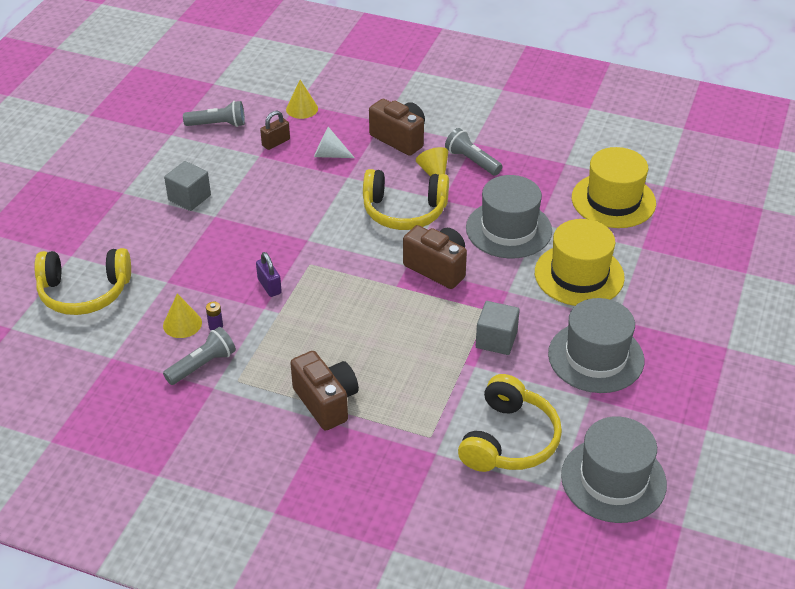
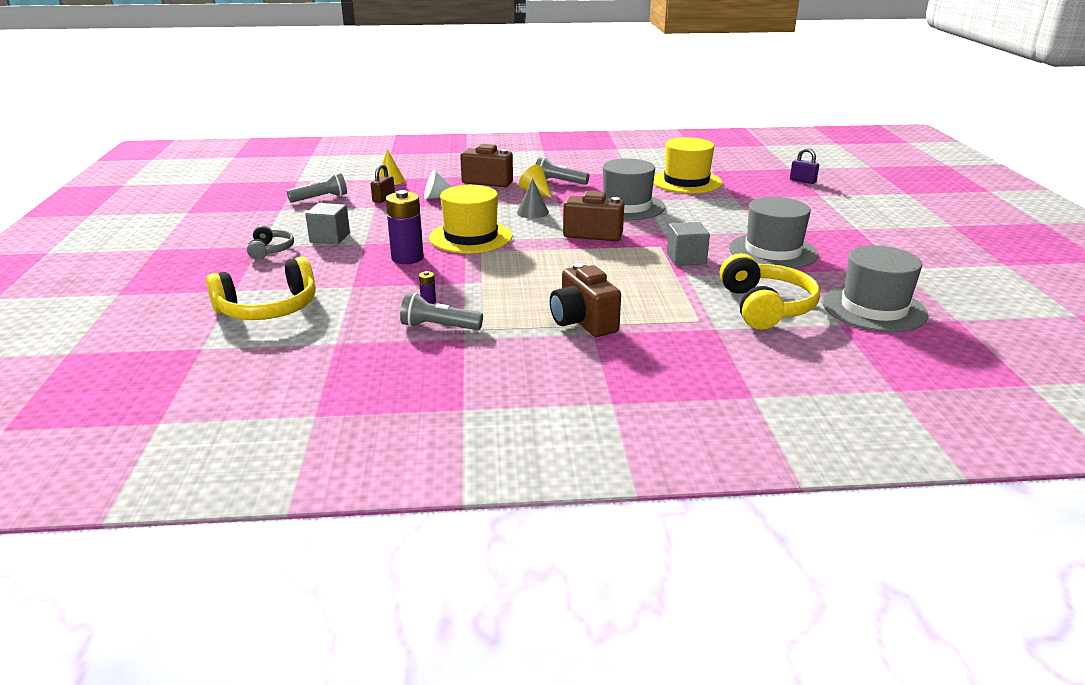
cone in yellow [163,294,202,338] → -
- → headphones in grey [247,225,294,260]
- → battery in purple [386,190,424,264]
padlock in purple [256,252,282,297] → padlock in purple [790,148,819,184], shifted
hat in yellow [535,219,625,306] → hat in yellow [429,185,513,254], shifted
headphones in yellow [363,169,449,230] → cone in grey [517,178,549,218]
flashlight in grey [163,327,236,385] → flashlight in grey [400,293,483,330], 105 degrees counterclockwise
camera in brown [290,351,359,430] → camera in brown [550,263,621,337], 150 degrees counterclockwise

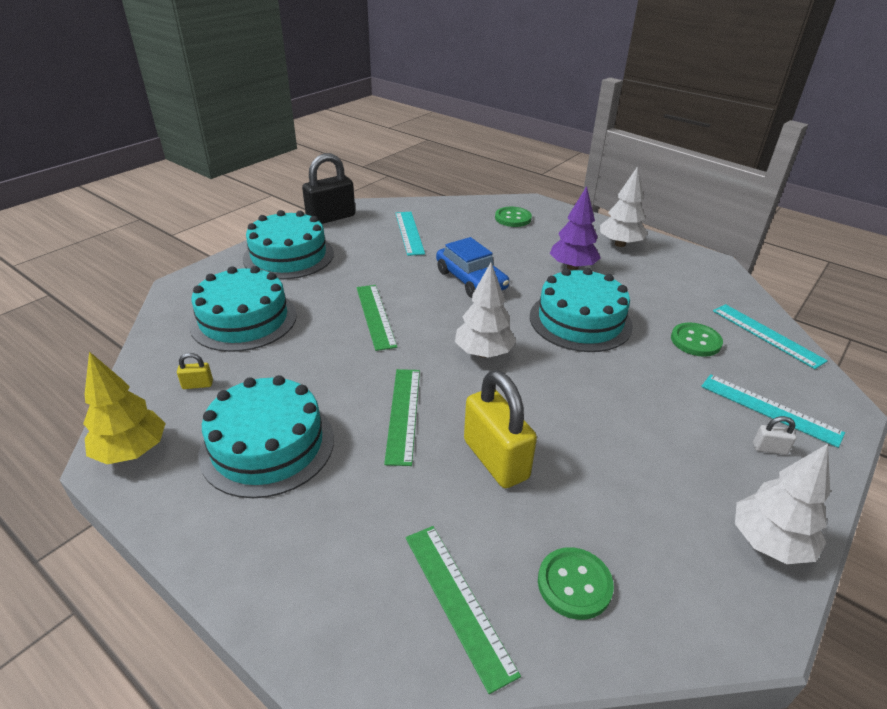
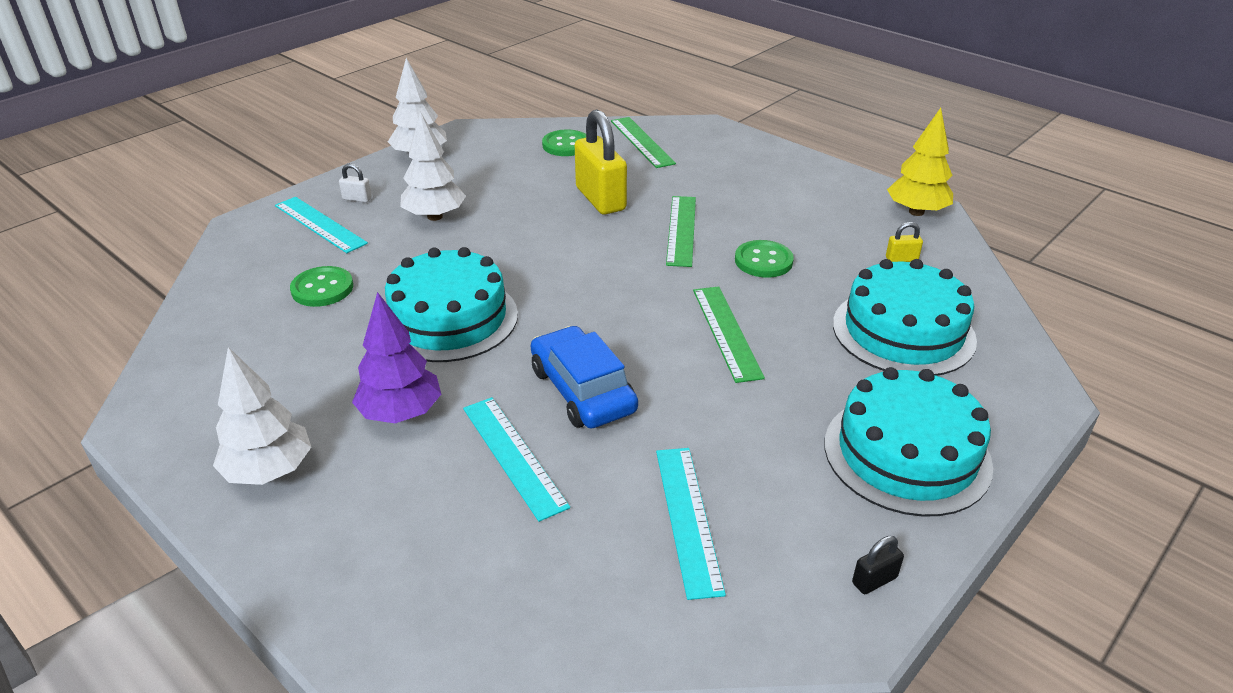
cake in turquoise [199,375,334,498] → -
tree in white [455,263,516,358] → tree in white [400,112,466,221], shifted
button in green [495,207,532,227] → button in green [735,240,794,278], shifted
ruler in turquoise [713,304,828,369] → ruler in turquoise [463,397,570,522], shifted
padlock in black [302,153,355,224] → padlock in black [852,536,904,594], x0.42

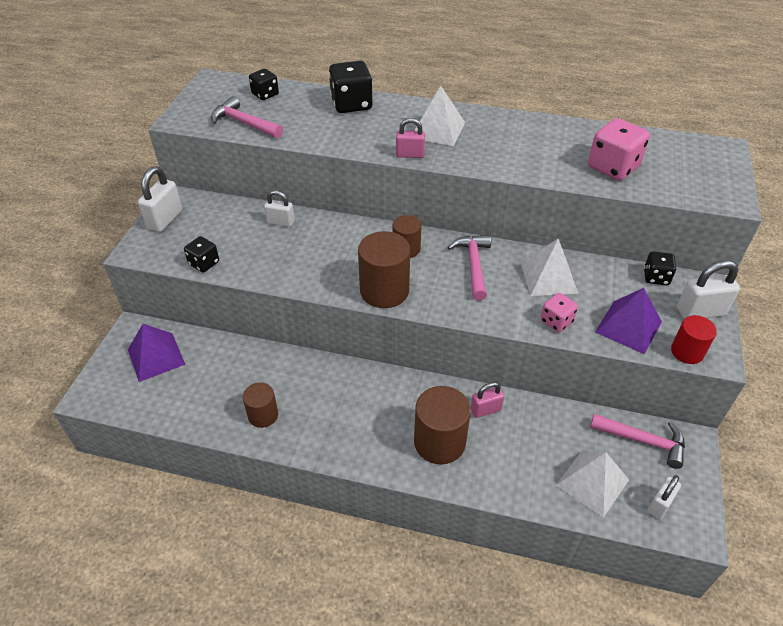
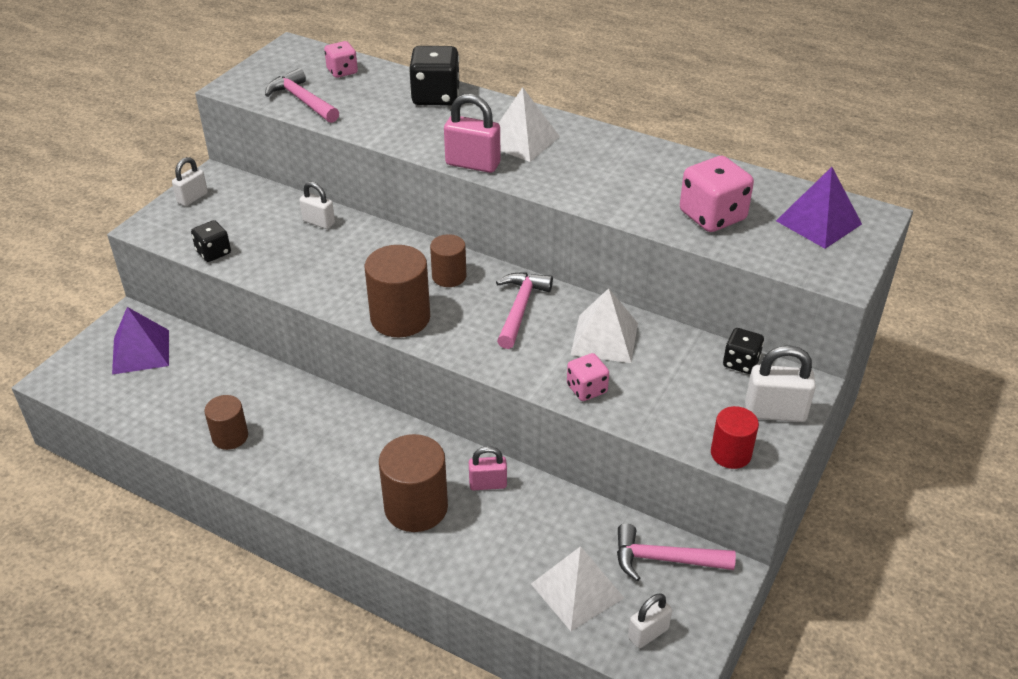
pyramid in purple [595,288,662,354] → pyramid in purple [776,167,862,249], shifted
dice in black [249,69,279,100] → dice in pink [324,41,358,78]
hammer in pink [590,414,685,469] → hammer in pink [617,524,736,581], 150 degrees clockwise
padlock in white [138,167,182,232] → padlock in white [172,157,208,206], x0.65
padlock in pink [396,118,425,158] → padlock in pink [444,94,500,173], x1.54

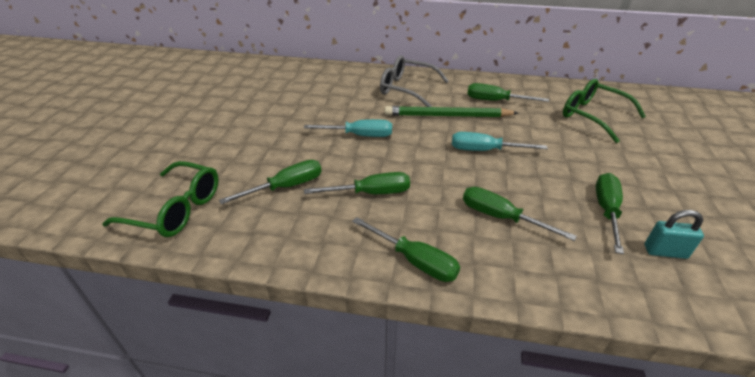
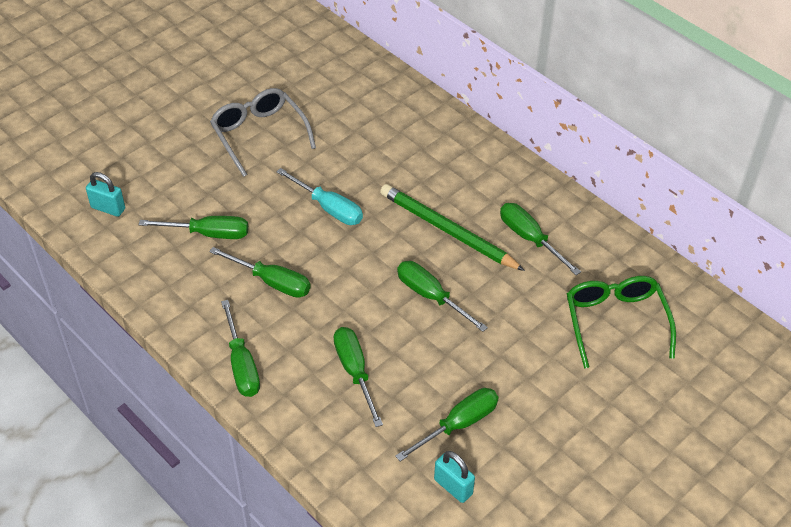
glasses in grey [380,55,449,107] → glasses in grey [210,88,316,177], shifted
glasses in green [102,161,219,237] → padlock in turquoise [86,172,125,217]
screwdriver in turquoise [452,132,548,151] → screwdriver in green [397,261,488,332]

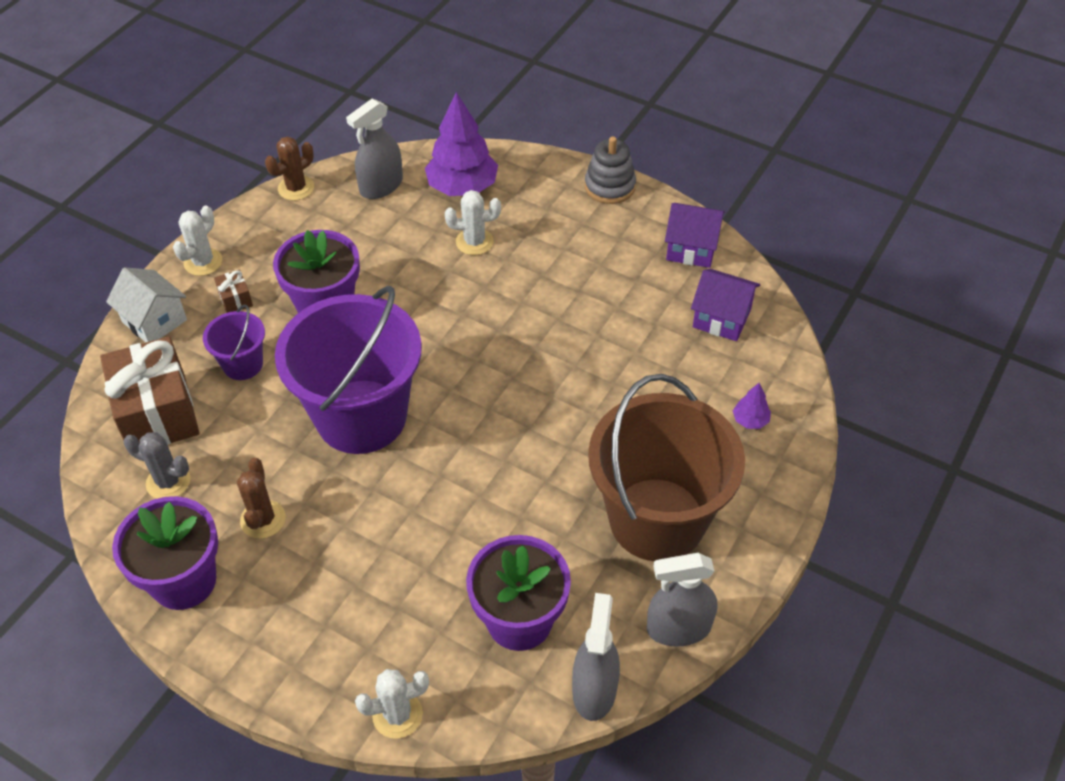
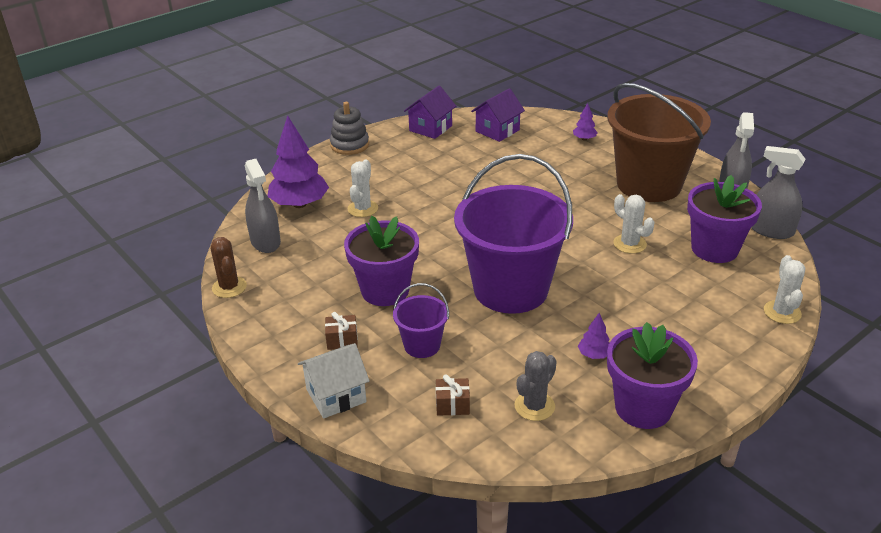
cactus in white [173,205,222,276] → cactus in white [613,194,654,254], shifted
cactus in brown [237,458,286,539] → tree in purple [578,313,610,359]
gift in brown [100,336,200,445] → gift in brown [436,374,470,416], x0.41

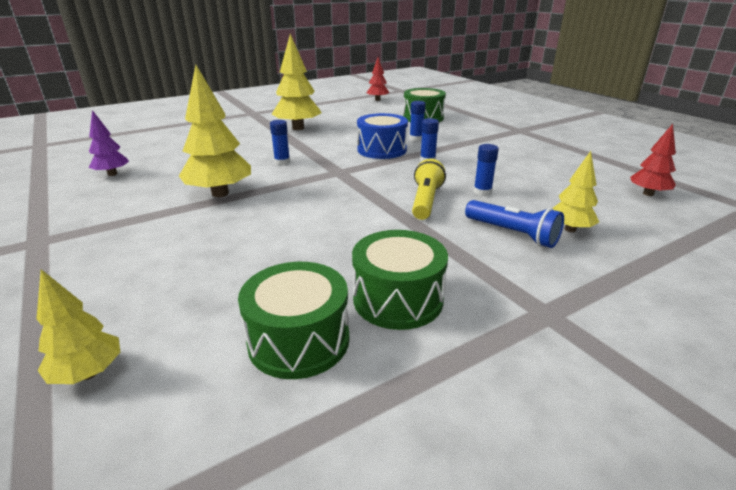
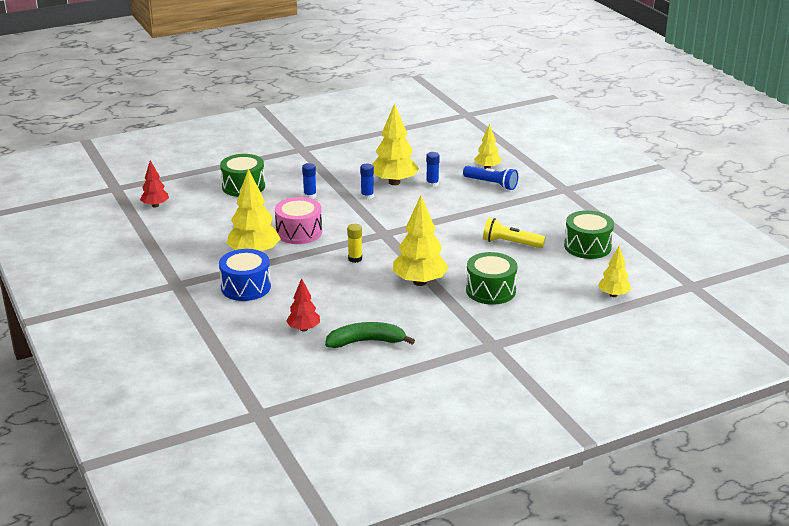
- → drum in pink [275,197,322,244]
- → tree in yellow [372,103,419,185]
drum in green [352,230,448,330] → drum in green [466,252,518,305], shifted
drum in blue [357,113,408,159] → drum in blue [219,249,271,301], shifted
flashlight in yellow [412,159,446,220] → flashlight in yellow [483,218,545,248], shifted
tree in red [630,124,676,196] → tree in red [286,278,320,332], shifted
tree in purple [89,110,129,176] → banana in green [325,322,415,348]
glue stick in blue [270,120,290,165] → glue stick in yellow [347,224,362,263]
flashlight in blue [465,200,564,248] → flashlight in blue [463,166,518,190], 75 degrees clockwise

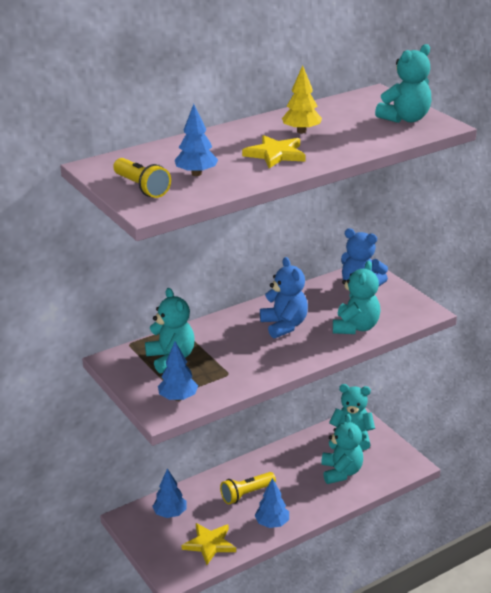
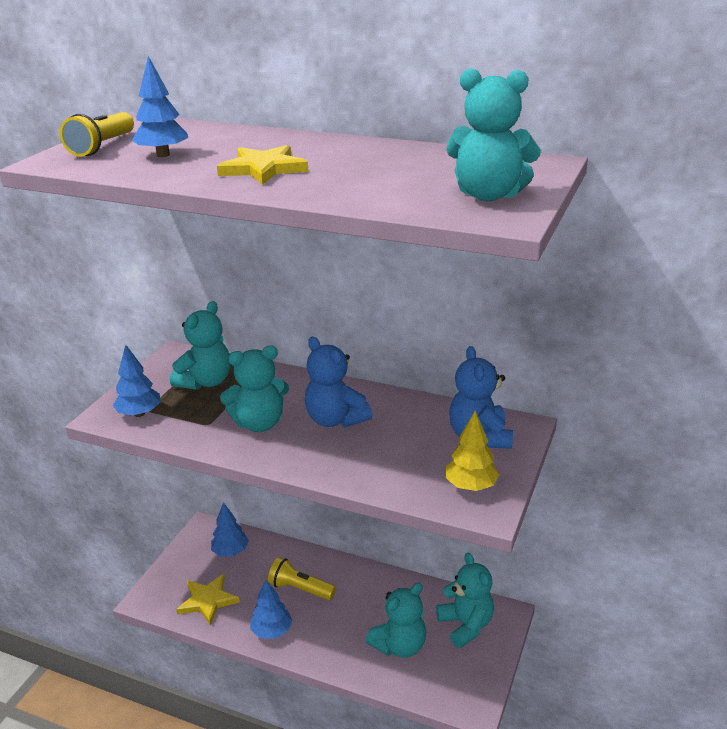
tree in yellow [282,65,322,133] → tree in yellow [445,411,499,491], shifted
teddy bear in turquoise [333,261,381,334] → teddy bear in turquoise [220,345,289,432], shifted
teddy bear in blue [260,257,308,338] → teddy bear in blue [305,337,372,428], 105 degrees clockwise

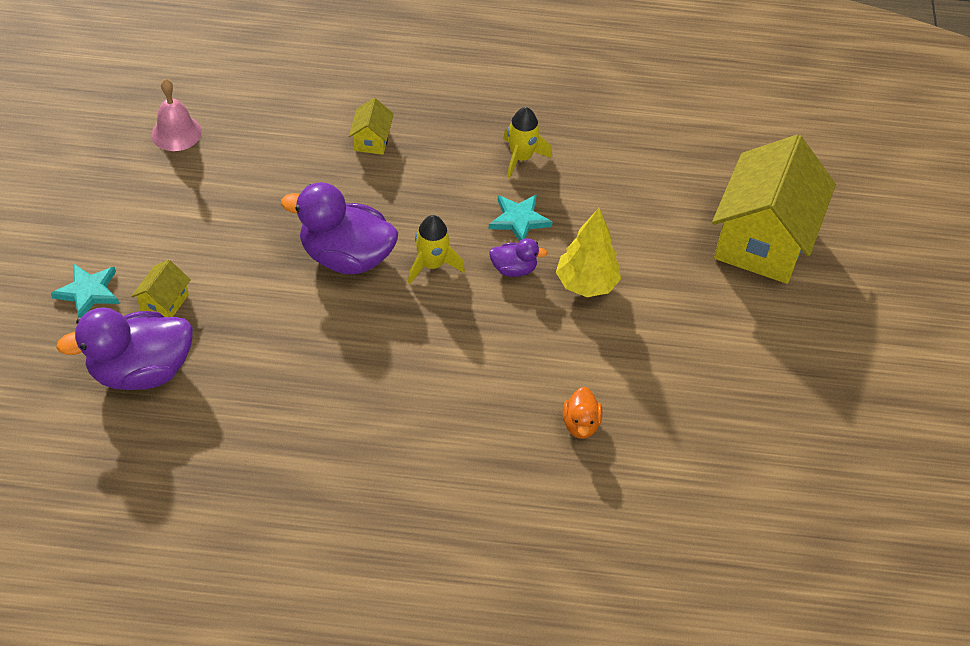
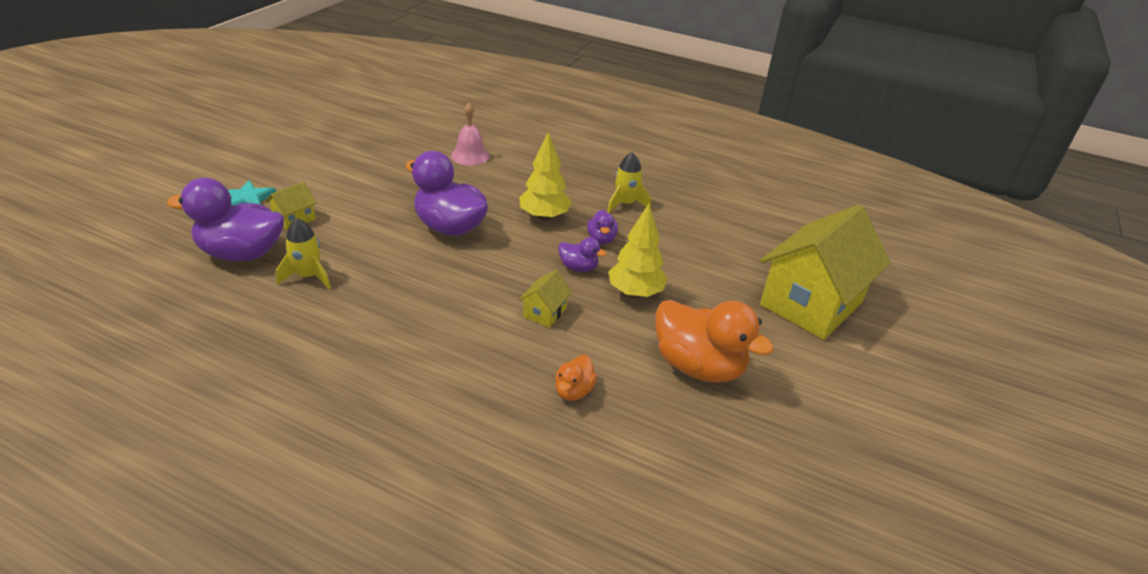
- → tree in yellow [519,132,572,221]
- → duck in orange [656,300,774,383]
bell in pink [151,79,202,151] → bell in pink [451,103,490,166], shifted
house in yellow [349,98,394,155] → house in yellow [519,270,573,328], shifted
rocket in yellow [408,215,465,284] → rocket in yellow [276,218,331,289], shifted
star in turquoise [489,194,553,241] → duck in purple [587,210,618,244]

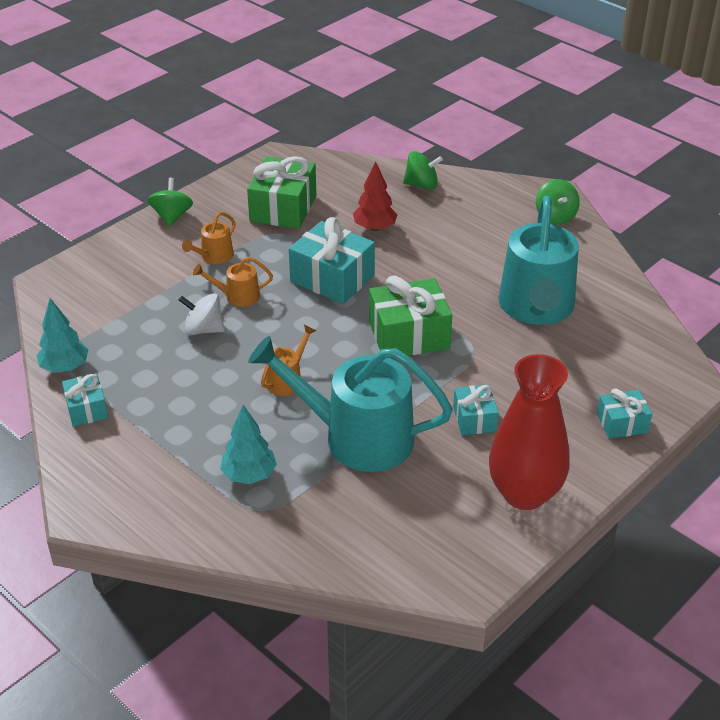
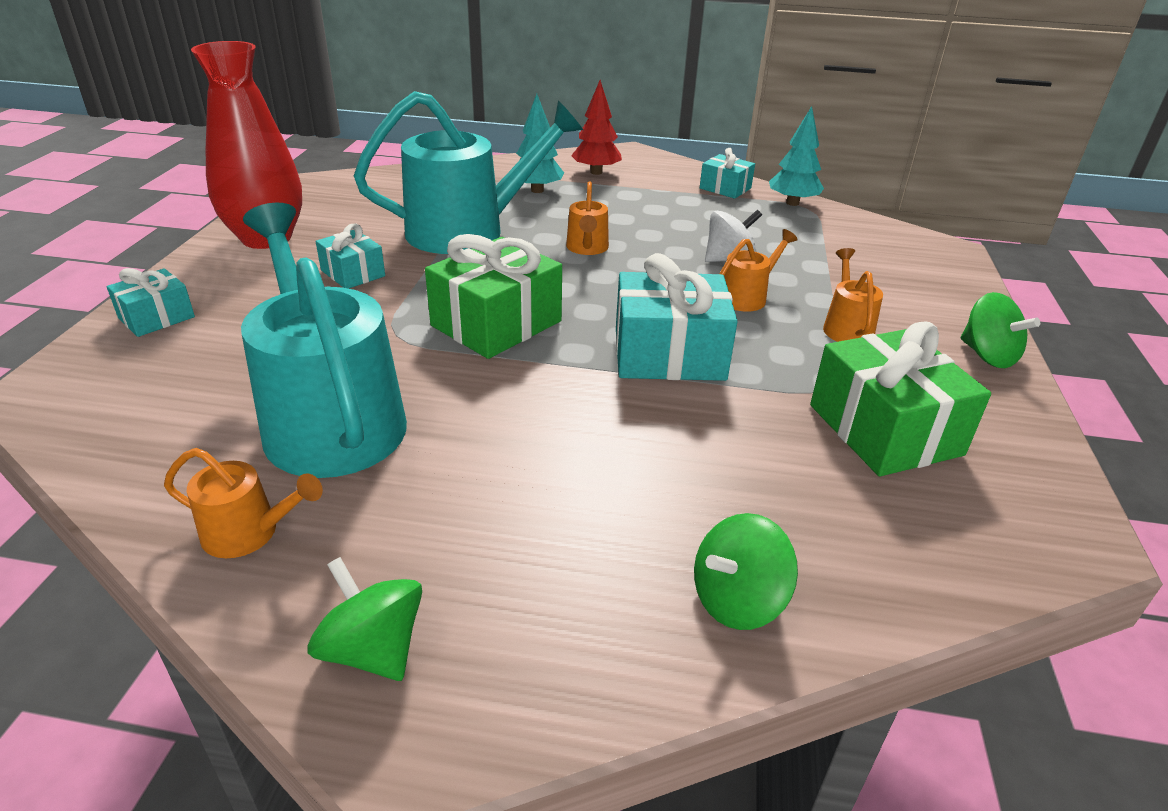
- → watering can in orange [164,448,323,558]
tree in red [353,161,397,231] → tree in red [571,80,622,175], shifted

